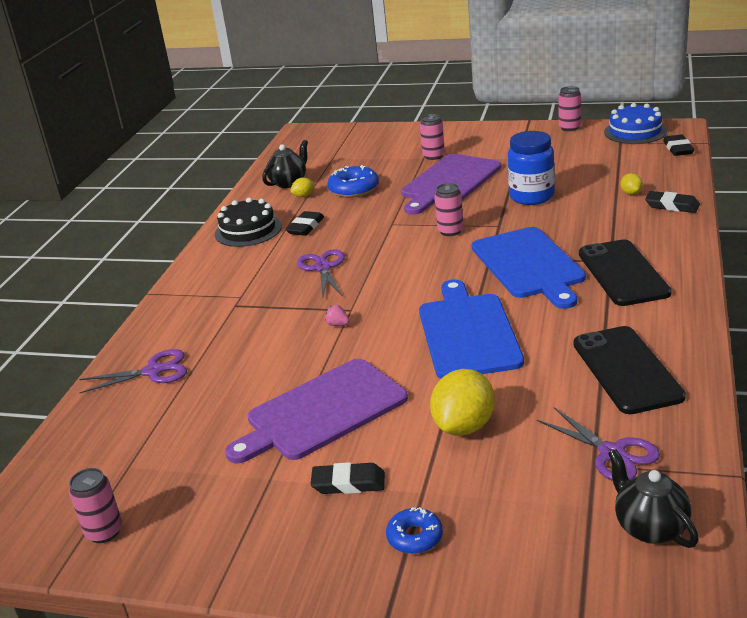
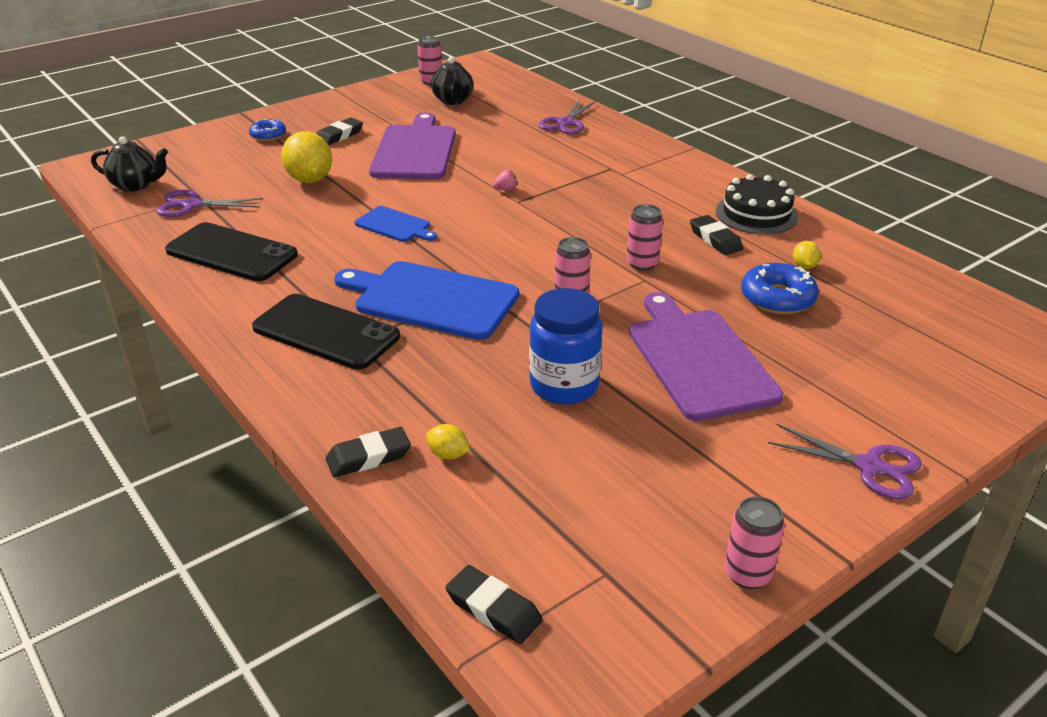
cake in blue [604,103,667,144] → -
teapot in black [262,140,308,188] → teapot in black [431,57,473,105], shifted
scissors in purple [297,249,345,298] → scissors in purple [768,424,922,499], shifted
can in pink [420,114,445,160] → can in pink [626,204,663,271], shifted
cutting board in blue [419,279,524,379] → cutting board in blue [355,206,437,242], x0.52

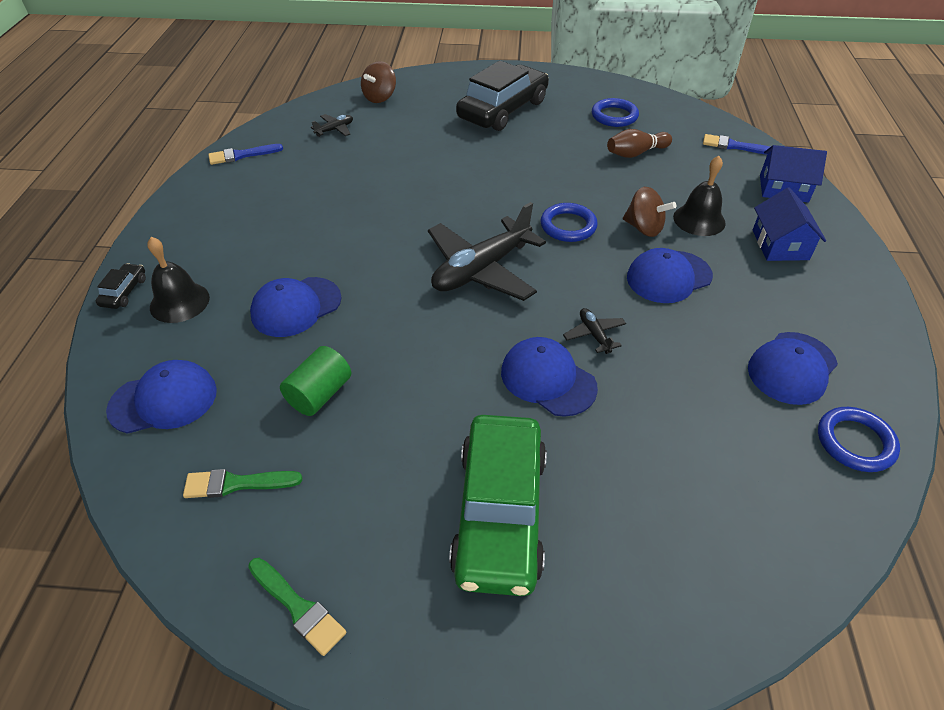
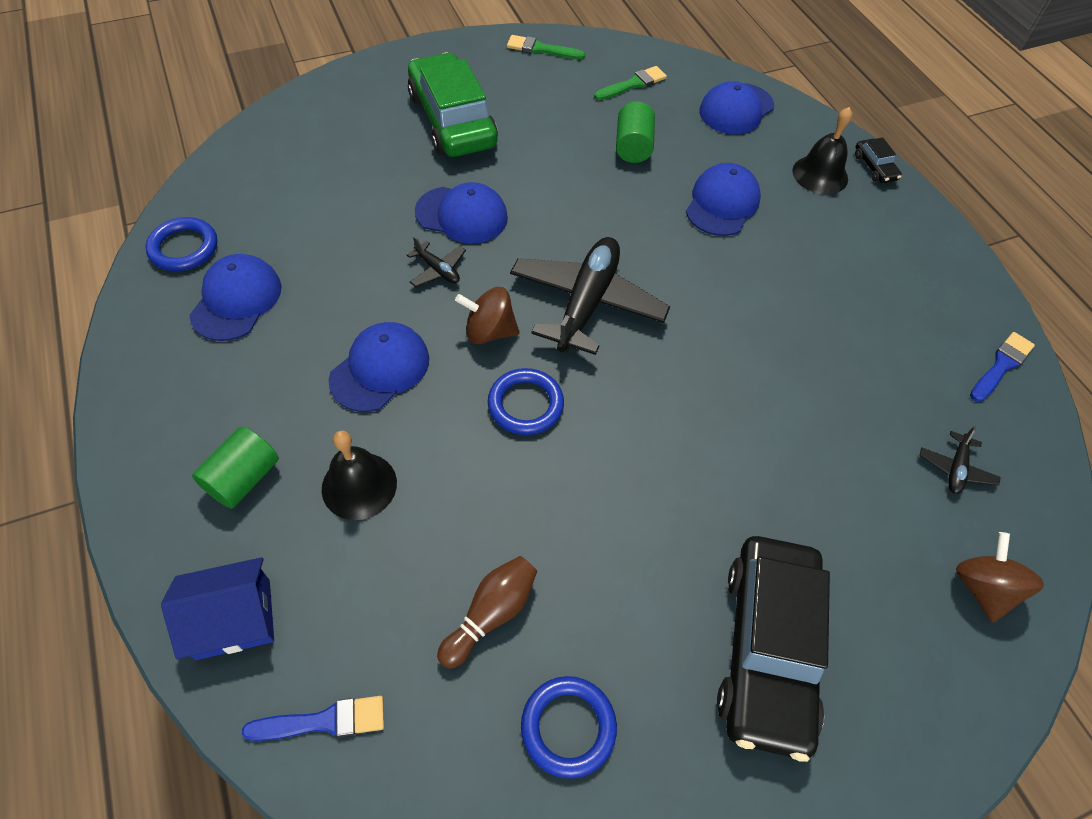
spinning top in brown [623,187,676,237] → spinning top in brown [455,287,520,345], shifted
house in blue [753,188,826,261] → cylinder in green [192,427,279,509]

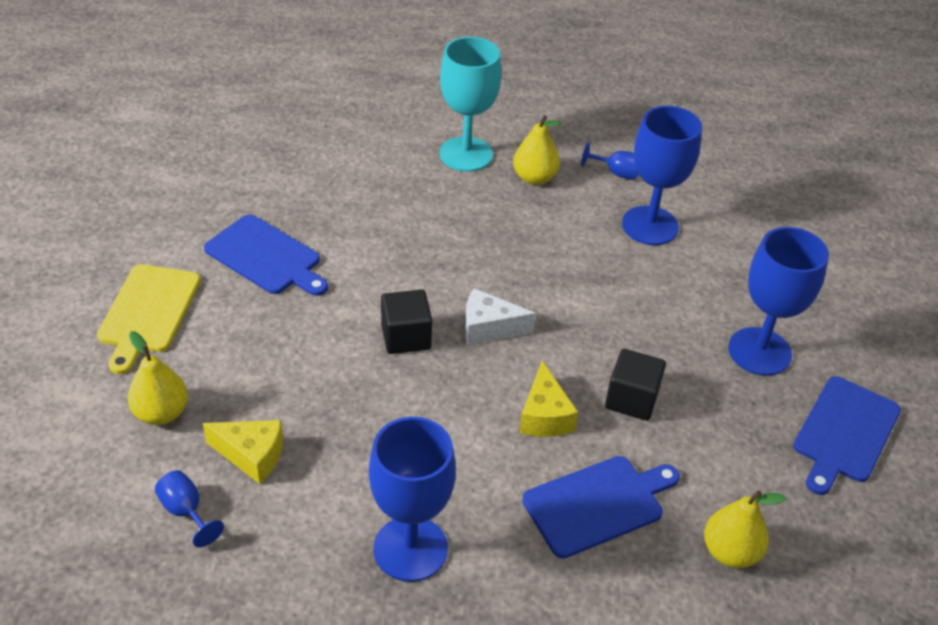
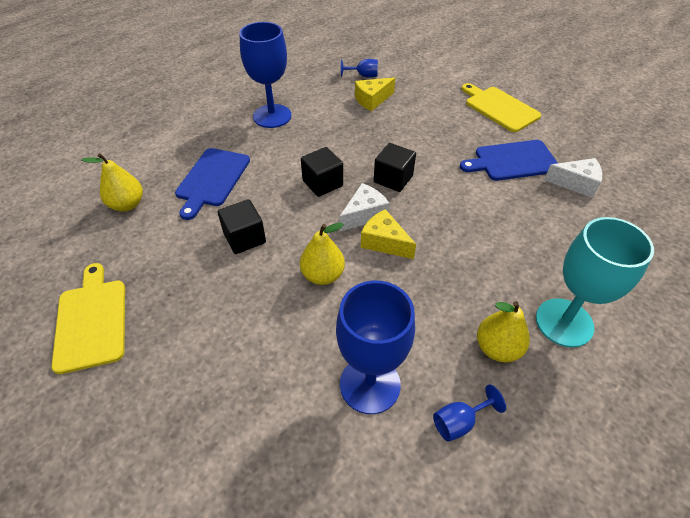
goblet in blue [728,227,829,376] → -
- → cube in black [301,147,343,197]
- → cheese in white [544,158,602,198]
pear in yellow [127,331,188,425] → pear in yellow [300,223,345,285], shifted
cheese in yellow [519,361,578,437] → cheese in yellow [361,209,416,259], shifted
cutting board in blue [793,376,901,495] → cutting board in yellow [51,263,125,374]

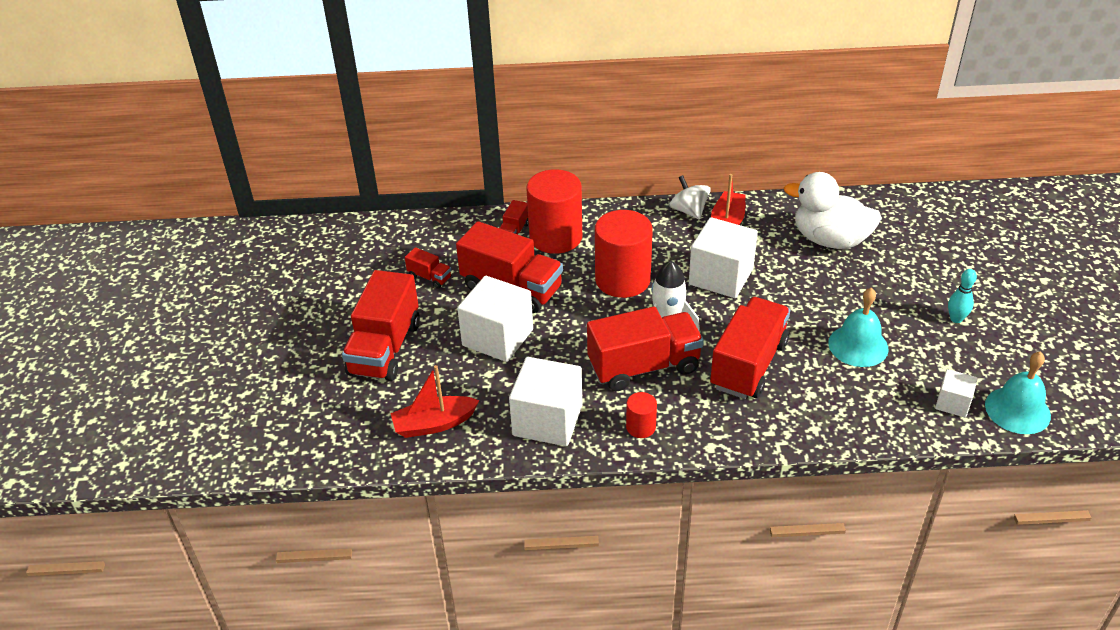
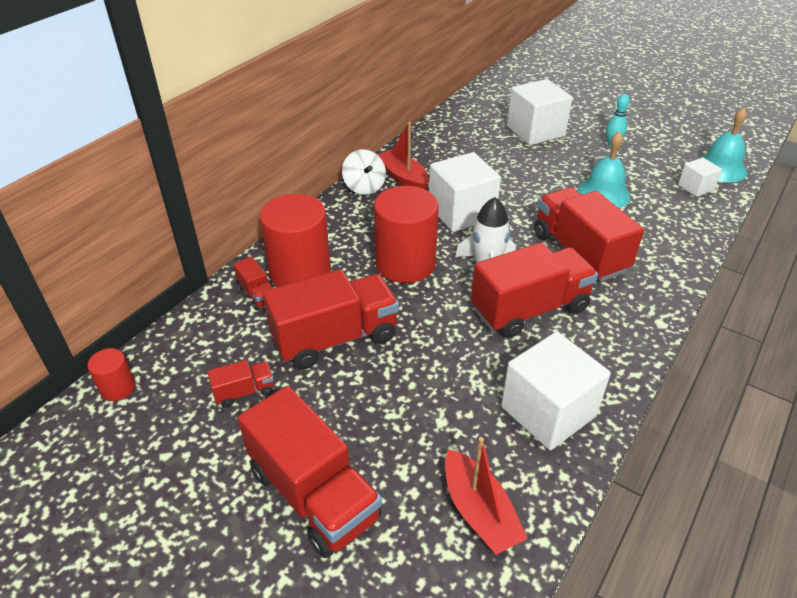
duck in white [784,172,882,249] → -
cube in white [457,276,533,362] → cube in white [507,79,573,145], shifted
cylinder in red [626,392,657,438] → cylinder in red [88,348,135,401], shifted
boat in red [390,365,480,438] → boat in red [445,437,528,555], 45 degrees counterclockwise
truck in red [587,306,704,391] → truck in red [471,242,598,338], 45 degrees clockwise
spinning top in white [669,175,711,220] → spinning top in white [342,149,386,195], 120 degrees counterclockwise

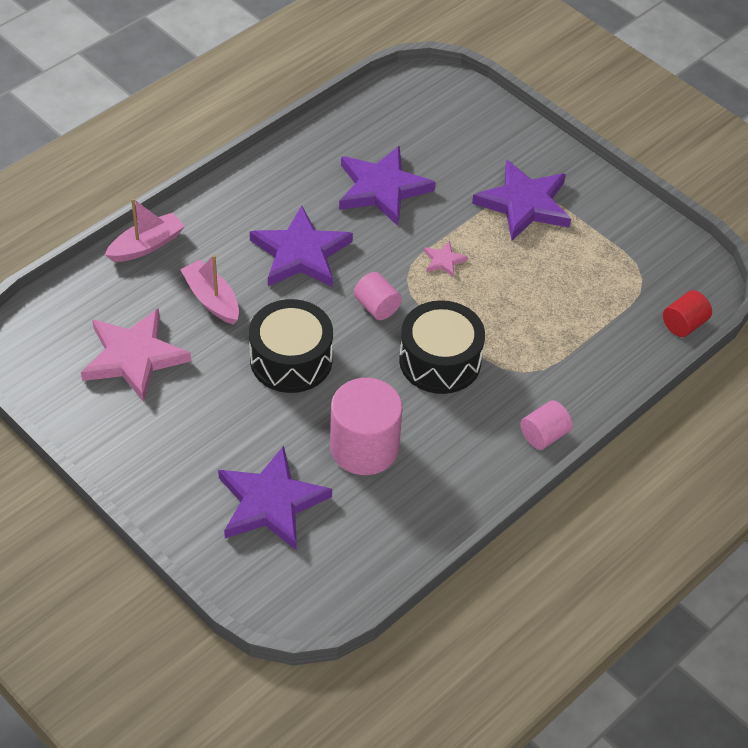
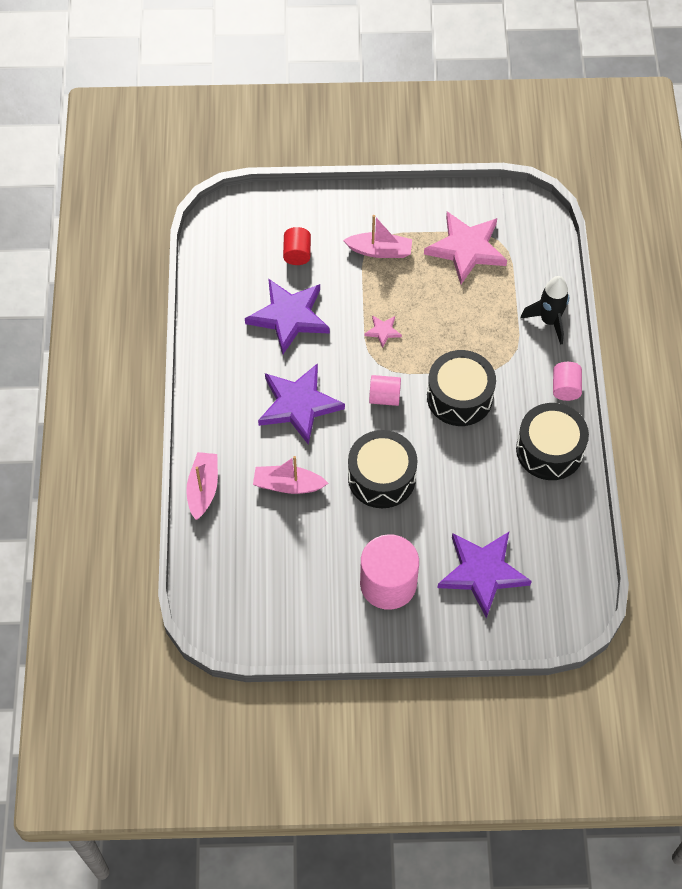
- → drum in black [516,403,589,480]
- → rocket in black [520,276,569,345]
star in pink [81,308,191,402] → star in pink [424,212,507,284], shifted
cylinder in pink [330,378,402,475] → cylinder in pink [360,534,419,610], shifted
cylinder in red [663,290,712,337] → cylinder in red [283,227,311,265], shifted
star in purple [472,160,571,240] → boat in pink [343,215,412,258]

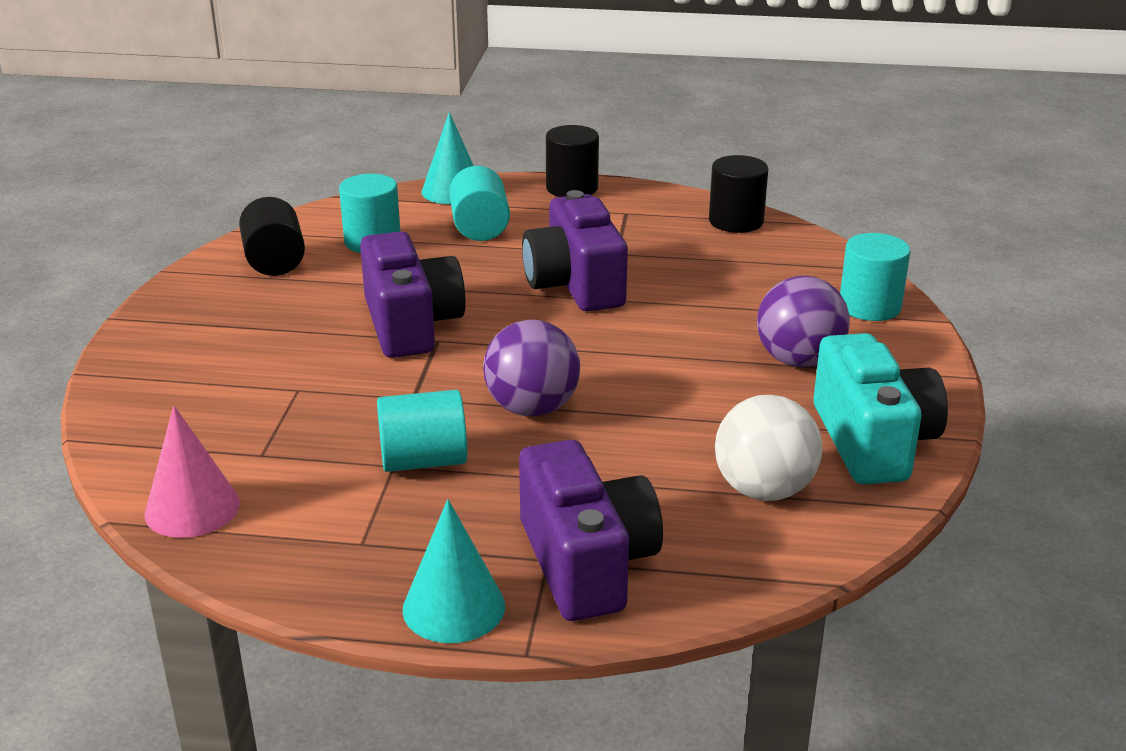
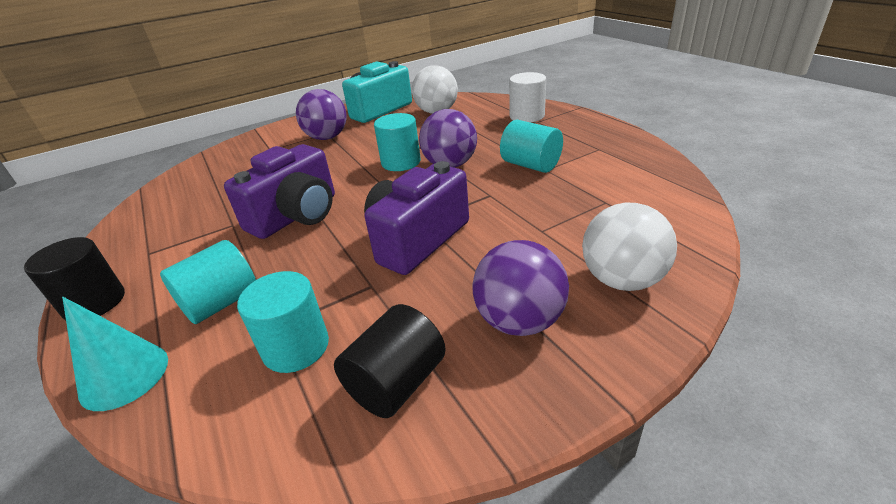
cone in pink [144,405,240,538] → -
cone in turquoise [402,499,505,643] → -
cylinder in black [709,155,768,233] → -
- → ball in purple [472,240,569,336]
- → ball in white [582,203,677,291]
cylinder in turquoise [840,233,910,321] → cylinder in turquoise [374,113,421,171], shifted
camera in purple [519,440,663,621] → cylinder in white [509,72,546,122]

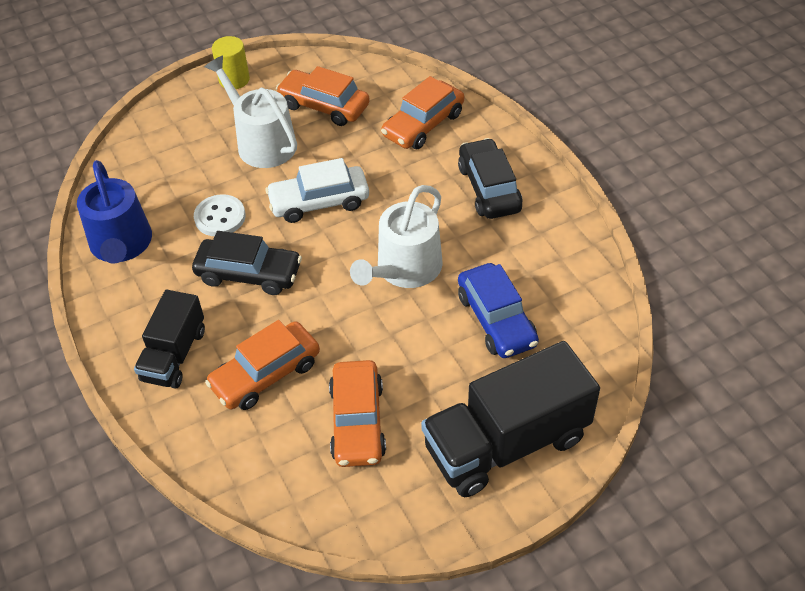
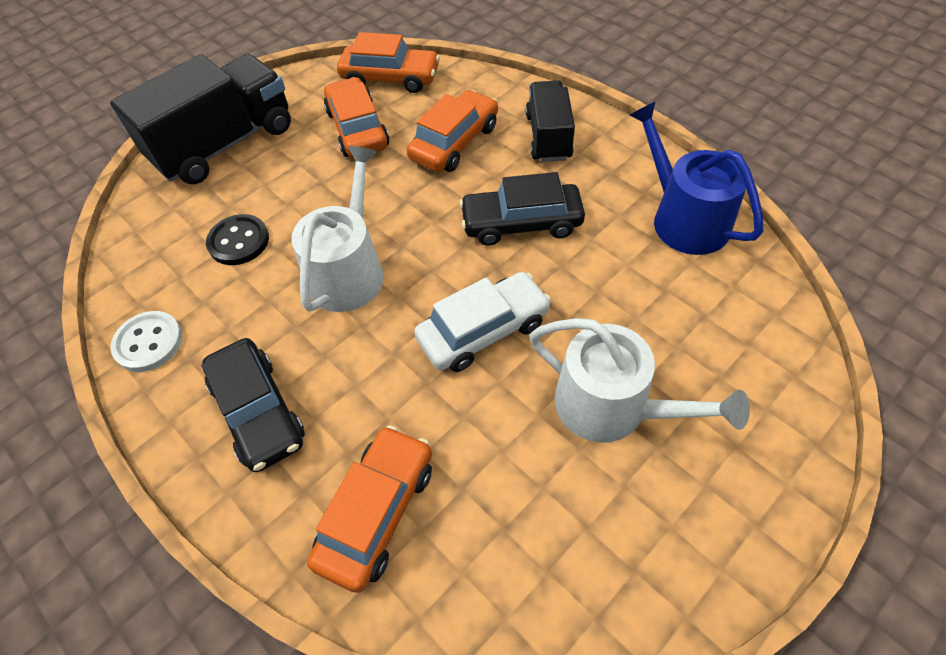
cylinder in yellow [212,36,250,89] → -
button in white [194,194,246,236] → button in white [110,311,183,372], shifted
car in orange [276,66,370,126] → car in orange [337,32,440,93], shifted
car in blue [458,263,539,358] → button in black [206,214,269,265]

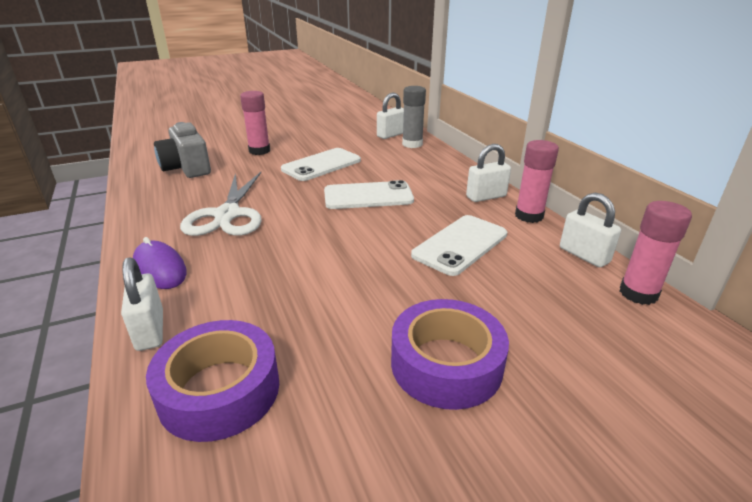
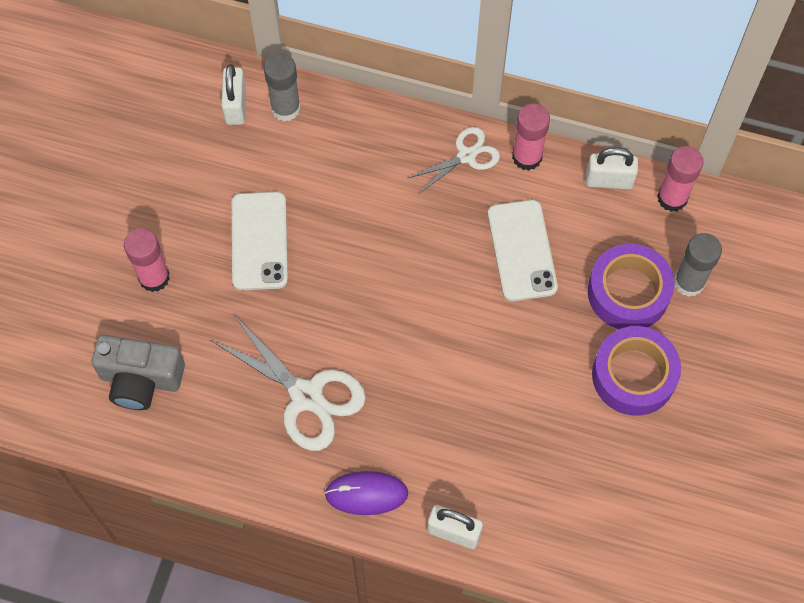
phone in white [324,180,414,209] → -
- → glue stick in grey [674,233,722,297]
tape in purple [146,320,279,442] → tape in purple [588,243,674,329], shifted
padlock in white [466,144,511,202] → scissors in white [409,127,500,194]

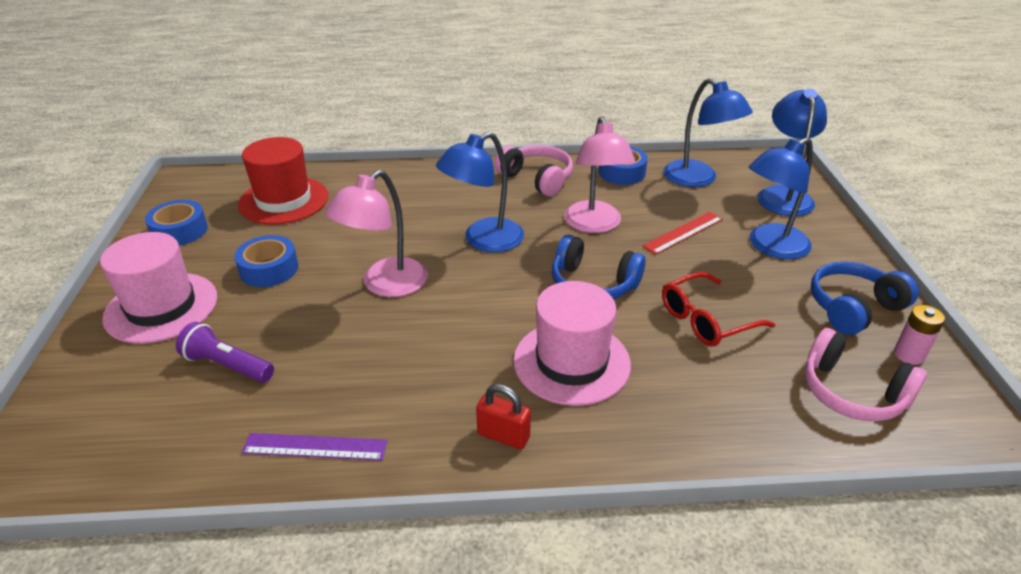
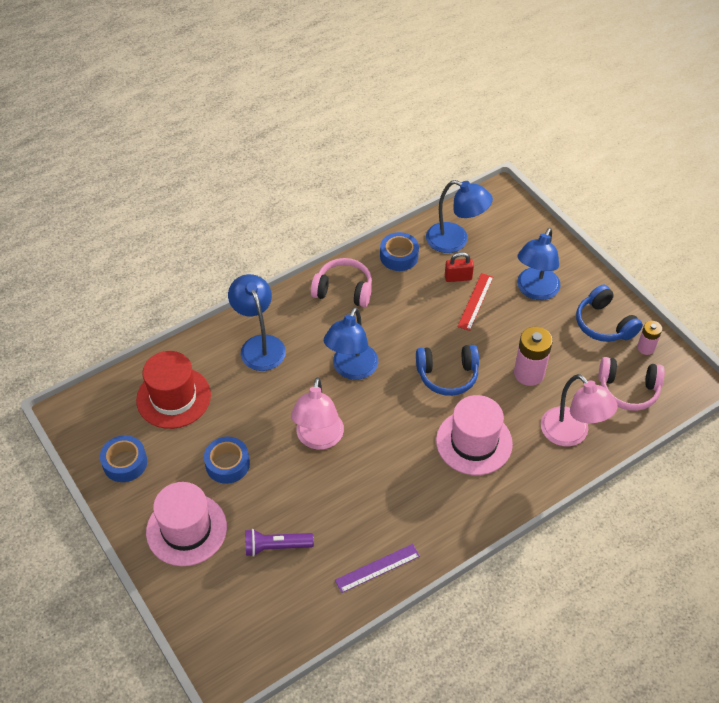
padlock in red [476,384,531,449] → padlock in red [445,252,474,282], shifted
lamp in pink [564,116,635,233] → lamp in pink [541,374,618,446], shifted
lamp in blue [758,89,827,216] → lamp in blue [228,274,286,371], shifted
glasses in red [662,272,775,346] → battery in pink [514,327,553,386]
headphones in blue [811,261,919,335] → headphones in blue [576,284,643,342], 60 degrees counterclockwise

